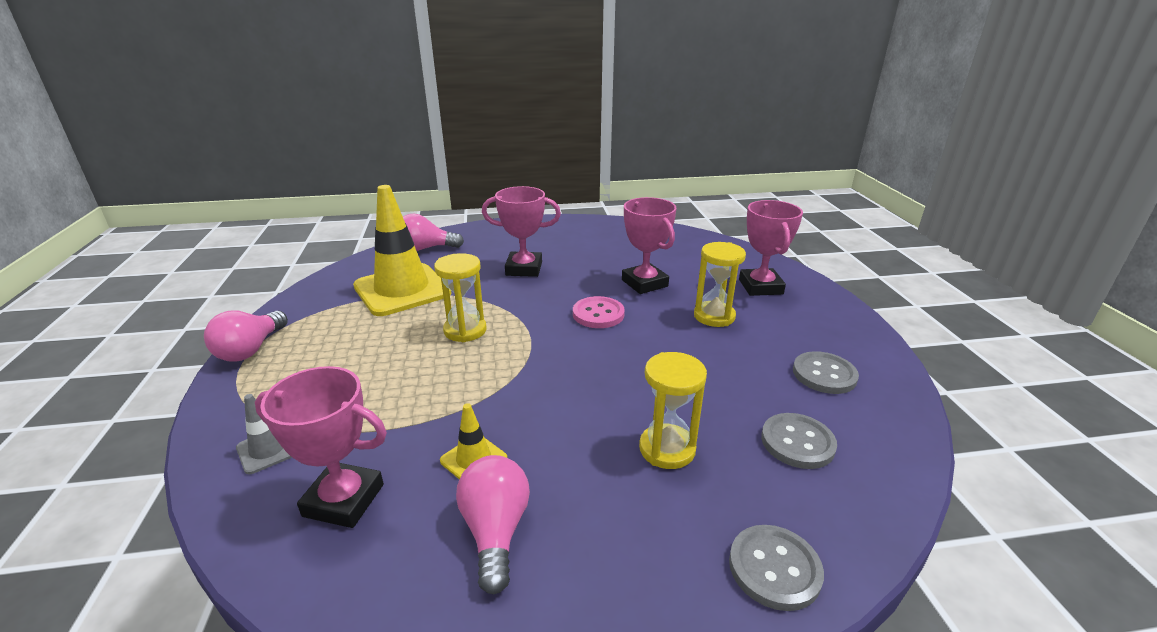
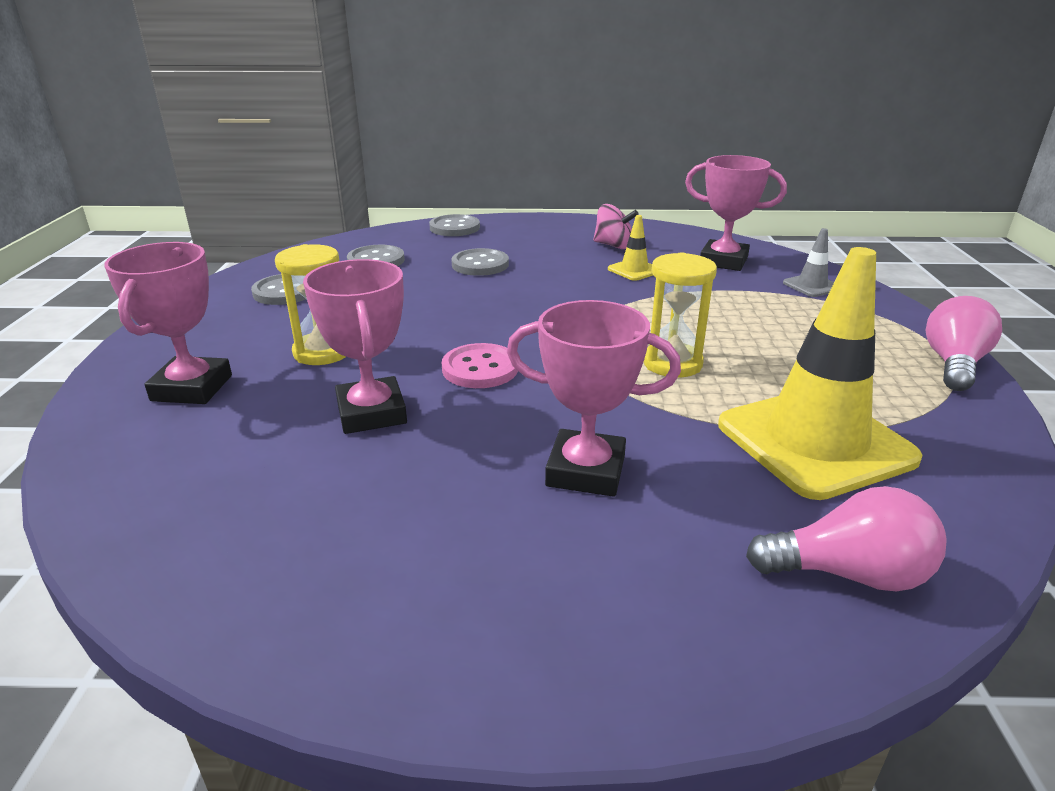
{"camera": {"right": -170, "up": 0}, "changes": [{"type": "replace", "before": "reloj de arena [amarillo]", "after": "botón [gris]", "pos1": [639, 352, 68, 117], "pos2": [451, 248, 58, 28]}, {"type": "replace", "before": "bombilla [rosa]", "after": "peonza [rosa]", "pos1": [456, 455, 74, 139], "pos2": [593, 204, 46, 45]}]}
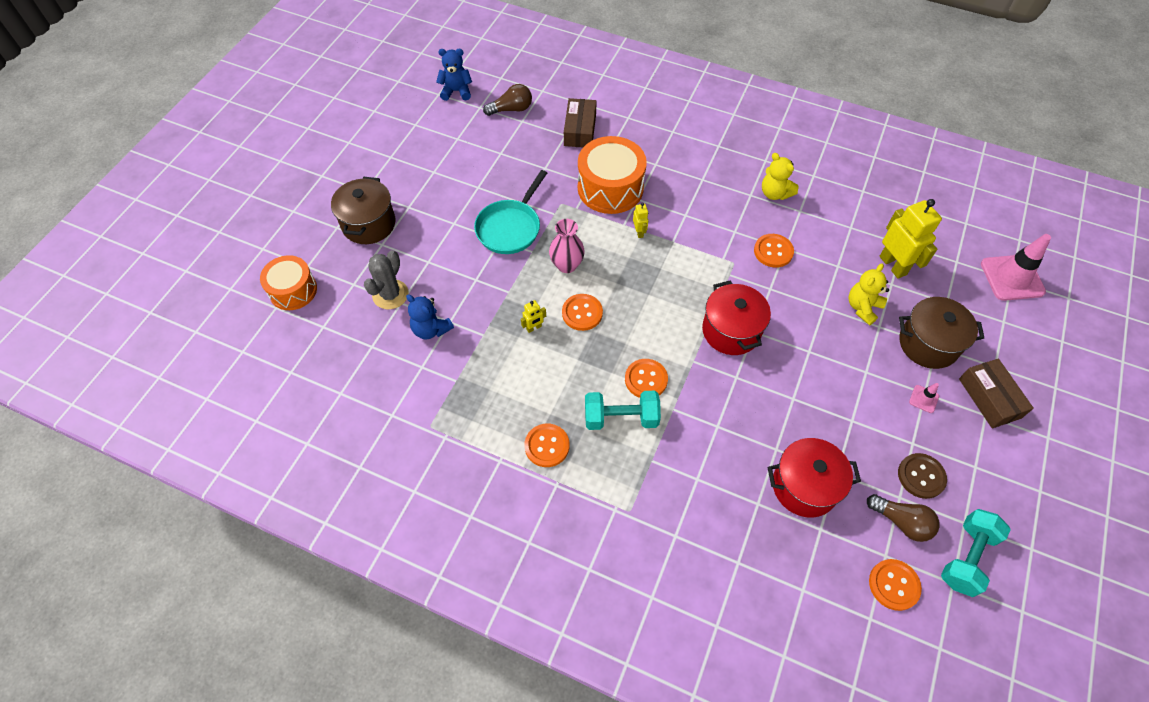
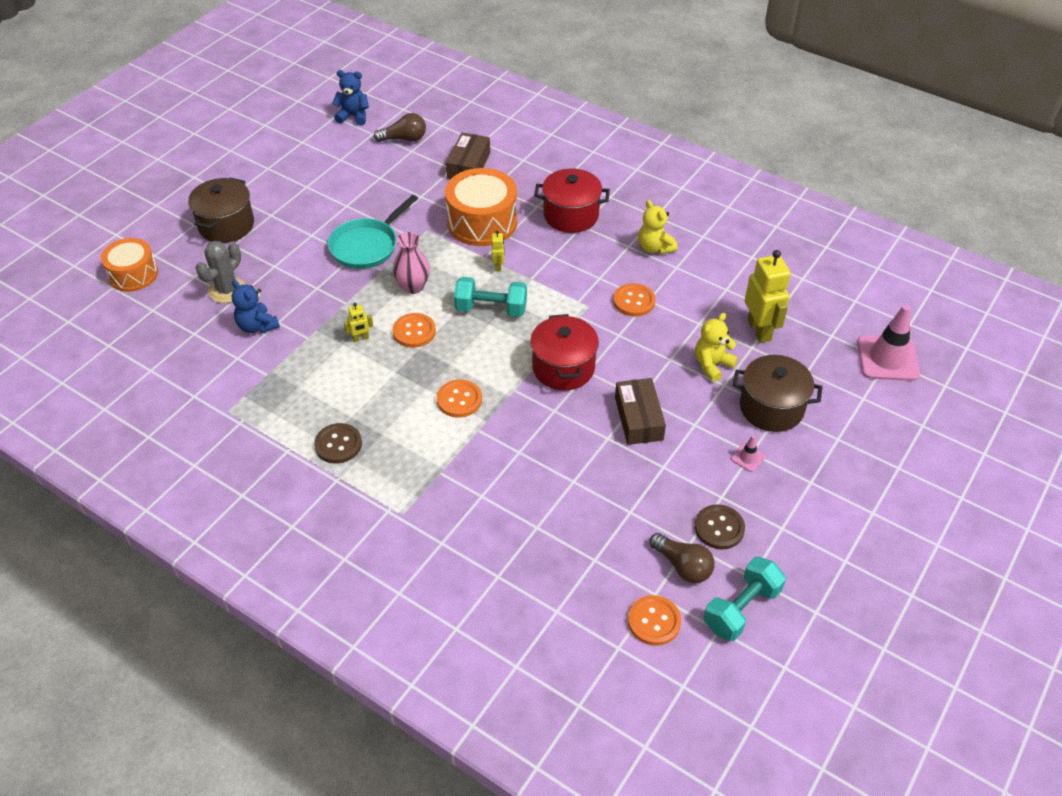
{"camera": {"right": 10, "up": -10}, "changes": [{"type": "move", "before": "caja [marrón]", "pos1": [959, 358, 75, 70], "pos2": [615, 378, 51, 67]}, {"type": "move", "before": "mancuerna [turquesa]", "pos1": [585, 391, 76, 39], "pos2": [454, 277, 73, 40]}, {"type": "recolor", "before": "botón [naranja]", "after": "botón [marrón]", "pos1": [524, 424, 45, 43], "pos2": [314, 423, 48, 41]}, {"type": "move", "before": "olla [rojo]", "pos1": [768, 438, 93, 80], "pos2": [534, 169, 76, 64]}]}
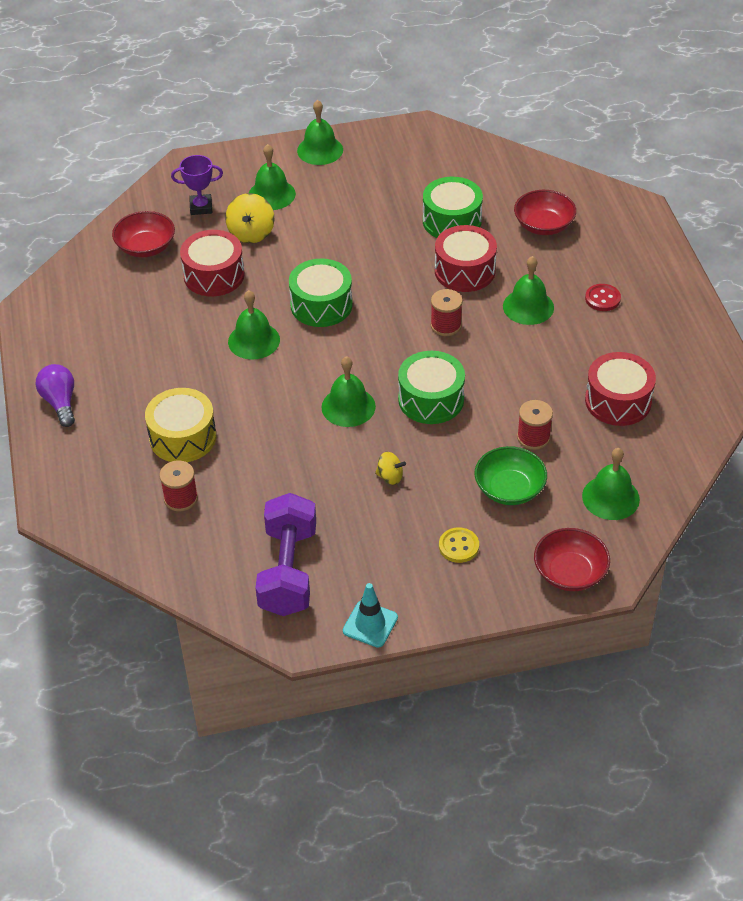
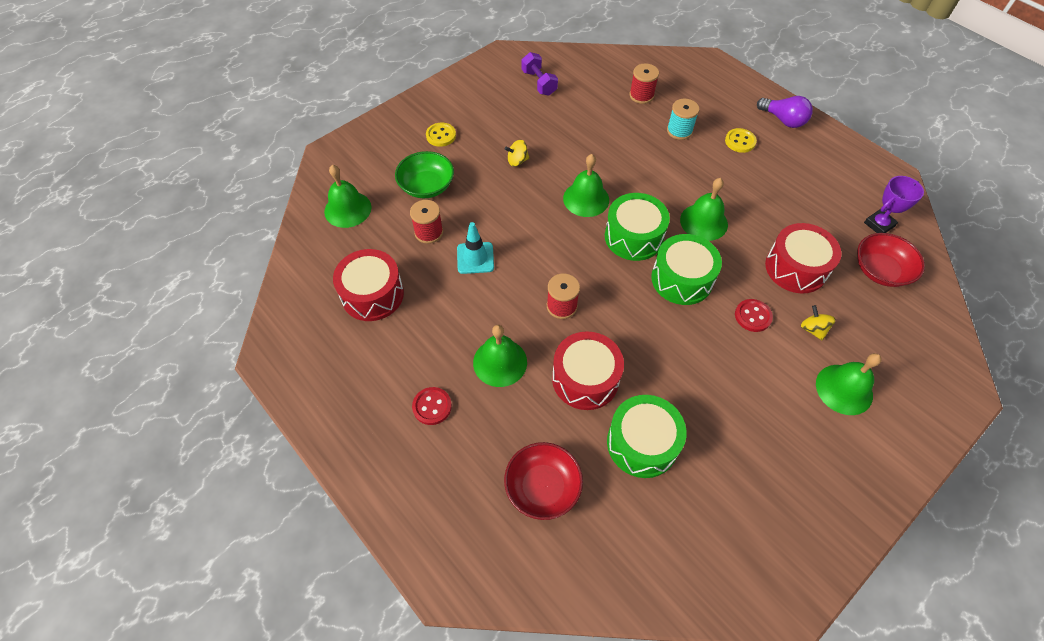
{"camera": {"right": 150, "up": 10}, "changes": [{"type": "delete", "before": "campana [verde]", "pos1": [297, 100, 46, 65]}, {"type": "move", "before": "trofeo [morado]", "pos1": [171, 155, 52, 60], "pos2": [864, 176, 60, 57]}, {"type": "resize", "before": "peonza [amarillo]", "pos1": [225, 193, 50, 50], "pos2": [801, 305, 35, 36], "scale": 0.6}, {"type": "move", "before": "tambor [verde]", "pos1": [398, 351, 67, 73], "pos2": [605, 193, 65, 68]}, {"type": "replace", "before": "tambor [amarillo]", "after": "carrete [turquesa]", "pos1": [145, 388, 71, 74], "pos2": [667, 99, 32, 41]}, {"type": "resize", "before": "mancuerna [morado]", "pos1": [256, 493, 60, 123], "pos2": [522, 52, 36, 44], "scale": 0.56}, {"type": "delete", "before": "cuenco [rojo]", "pos1": [534, 528, 76, 63]}, {"type": "move", "before": "cono de tráfico [turquesa]", "pos1": [343, 583, 55, 65], "pos2": [457, 222, 37, 52]}, {"type": "insert", "after": "botón [amarillo]", "pos2": [725, 128, 32, 25]}, {"type": "insert", "after": "botón [rojo]", "pos2": [735, 299, 38, 33]}]}
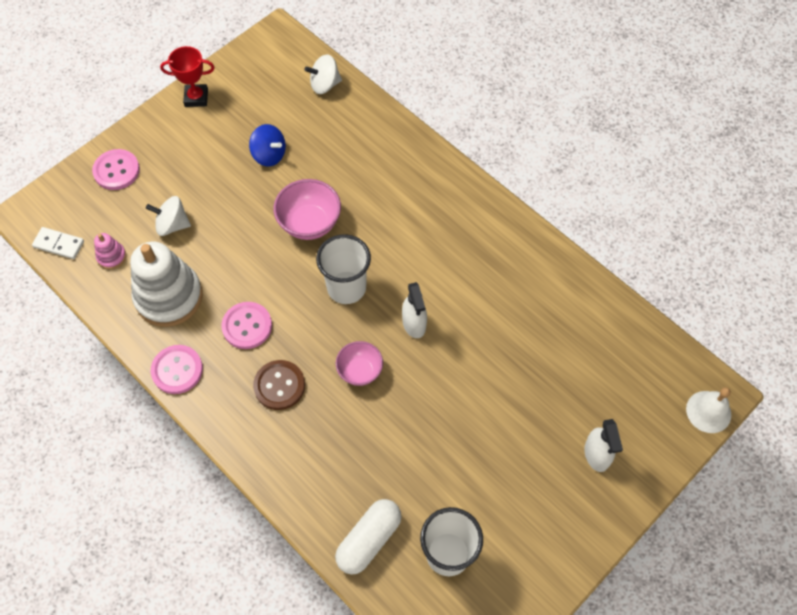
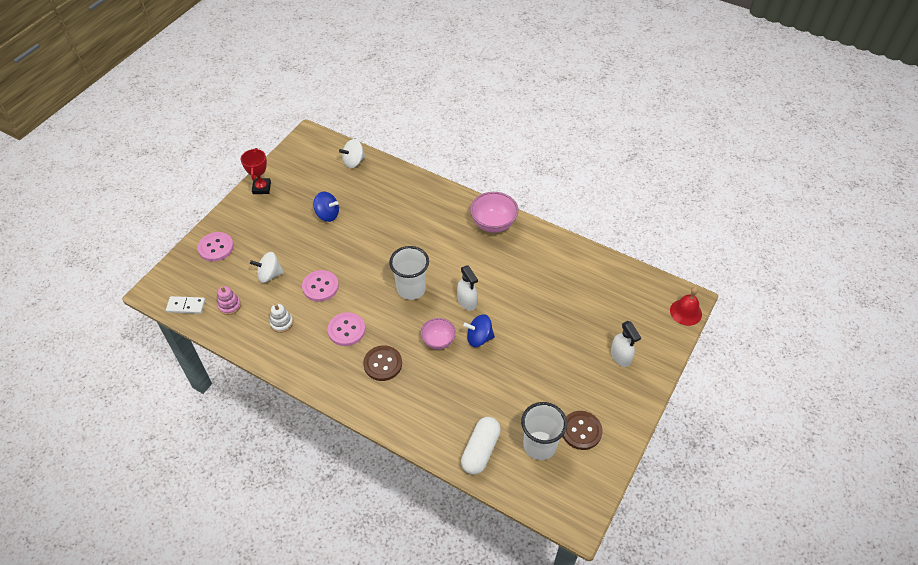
{"camera": {"right": -15, "up": -10}, "changes": [{"type": "rotate", "before": "trofeo [rojo]", "pos1": [160, 46, 55, 61], "pos2": [241, 148, 30, 46], "turn": -75}, {"type": "move", "before": "cuenco [rosa]", "pos1": [273, 179, 68, 61], "pos2": [470, 192, 48, 41]}, {"type": "resize", "before": "juguete apilable [blanco]", "pos1": [130, 242, 73, 85], "pos2": [270, 304, 23, 29], "scale": 0.44}, {"type": "move", "before": "botón [rosa]", "pos1": [151, 345, 52, 49], "pos2": [302, 270, 37, 32]}, {"type": "recolor", "before": "campana [blanco]", "after": "campana [rojo]", "pos1": [686, 387, 45, 46], "pos2": [670, 287, 32, 39]}, {"type": "insert", "after": "peonza [azul]", "pos2": [463, 314, 32, 33]}, {"type": "insert", "after": "botón [marrón]", "pos2": [563, 411, 40, 39]}]}
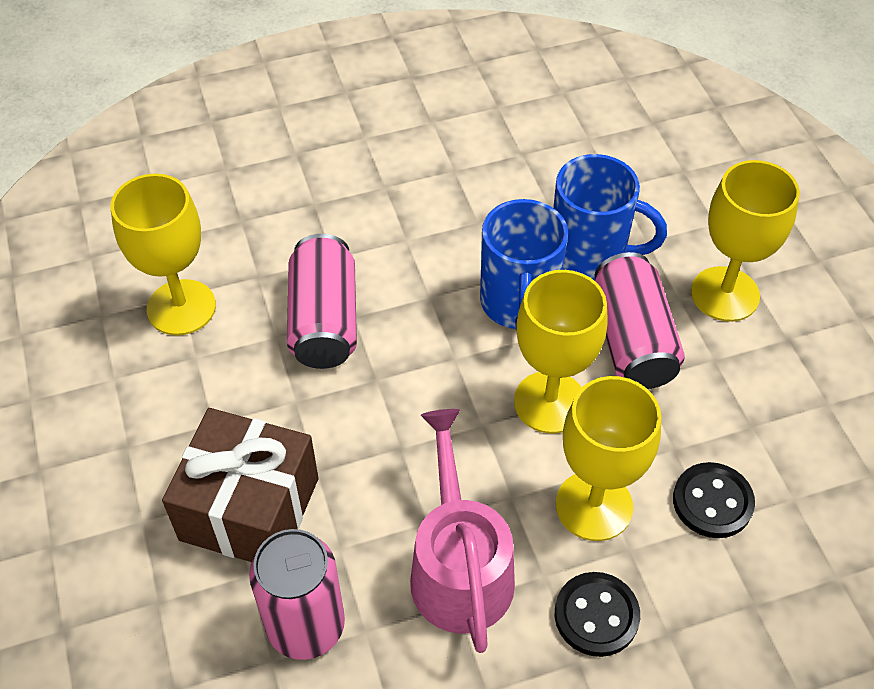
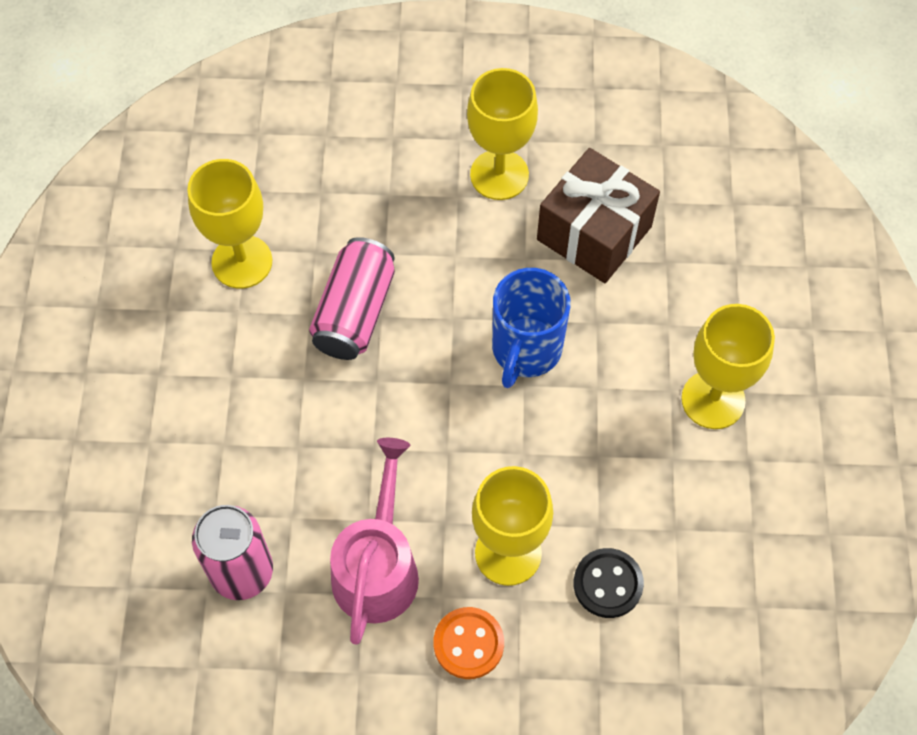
{"camera": {"right": 20, "up": 10}, "changes": [{"type": "delete", "before": "taza [azul]", "pos1": [553, 154, 114, 127]}, {"type": "delete", "before": "lata [rosa]", "pos1": [595, 252, 90, 137]}, {"type": "move", "before": "copa [amarillo]", "pos1": [514, 270, 94, 164], "pos2": [467, 68, 71, 132]}, {"type": "move", "before": "regalo [marrón]", "pos1": [162, 408, 156, 154], "pos2": [537, 148, 123, 135]}, {"type": "recolor", "before": "botón [negro]", "after": "botón [naranja]", "pos1": [555, 572, 85, 85], "pos2": [433, 607, 71, 72]}]}
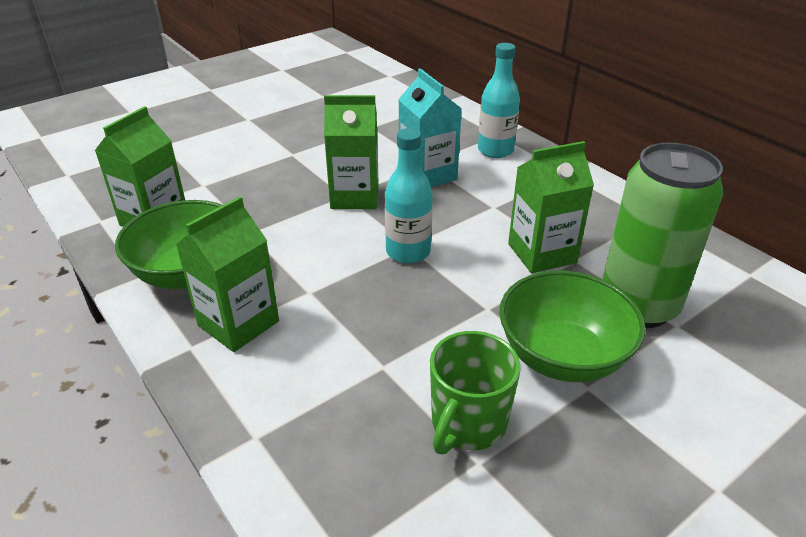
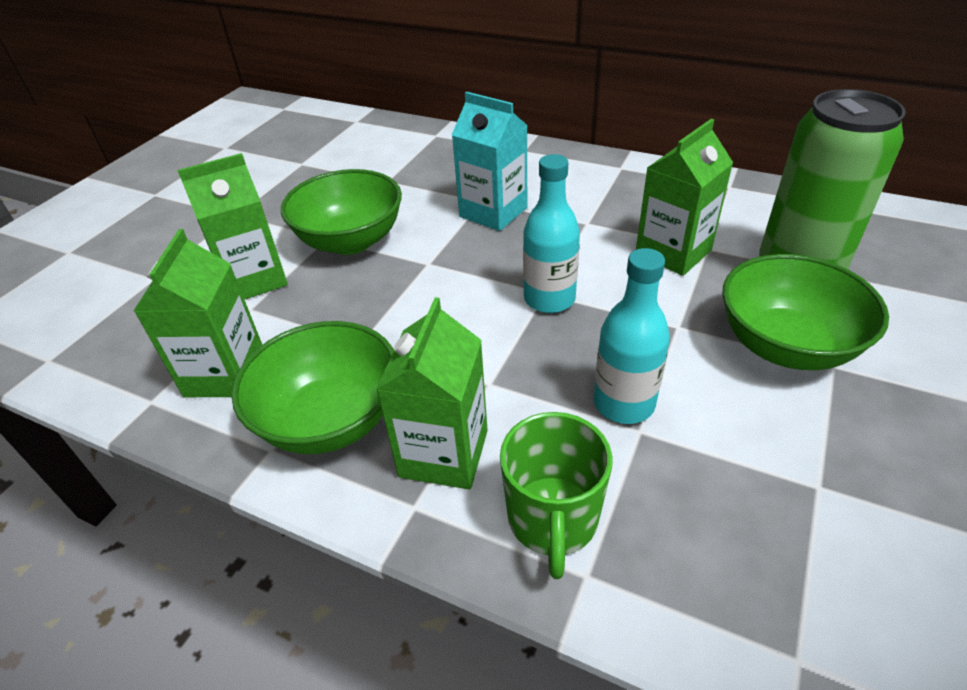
{"camera": {"right": -25, "up": 5}, "changes": [{"type": "move", "before": "botella [turquesa]", "pos1": [478, 43, 42, 115], "pos2": [594, 248, 76, 176]}, {"type": "move", "before": "cartón de leche [verde]", "pos1": [324, 95, 55, 114], "pos2": [177, 153, 111, 147]}, {"type": "move", "before": "taza [verde]", "pos1": [430, 331, 91, 124], "pos2": [500, 412, 113, 167]}, {"type": "insert", "after": "cuenco [verde]", "pos2": [281, 169, 121, 86]}]}
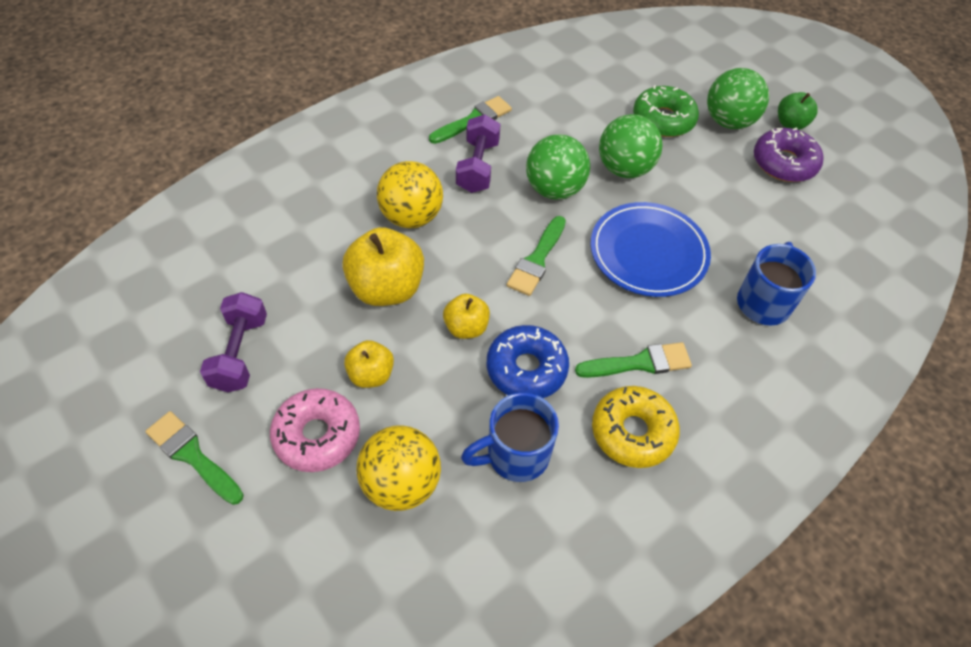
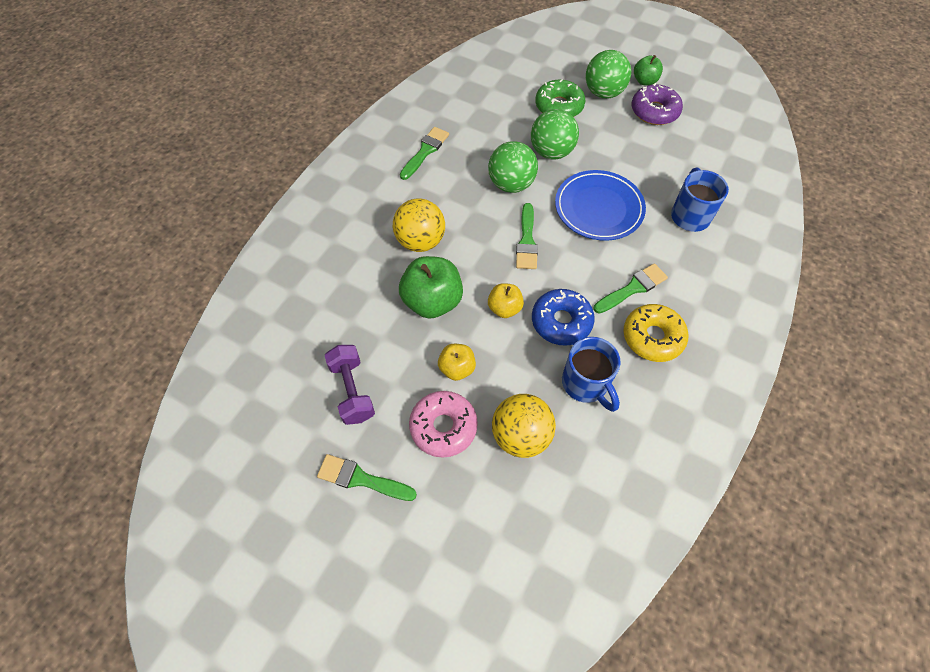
{"camera": {"right": -20, "up": 5}, "changes": [{"type": "delete", "before": "mancuerna [morado]", "pos1": [456, 114, 45, 79]}, {"type": "recolor", "before": "manzana [amarillo]", "after": "manzana [verde]", "pos1": [342, 227, 82, 79], "pos2": [399, 256, 64, 63]}, {"type": "rotate", "before": "taza [azul]", "pos1": [461, 393, 98, 89], "pos2": [562, 337, 59, 75], "turn": -75}]}
